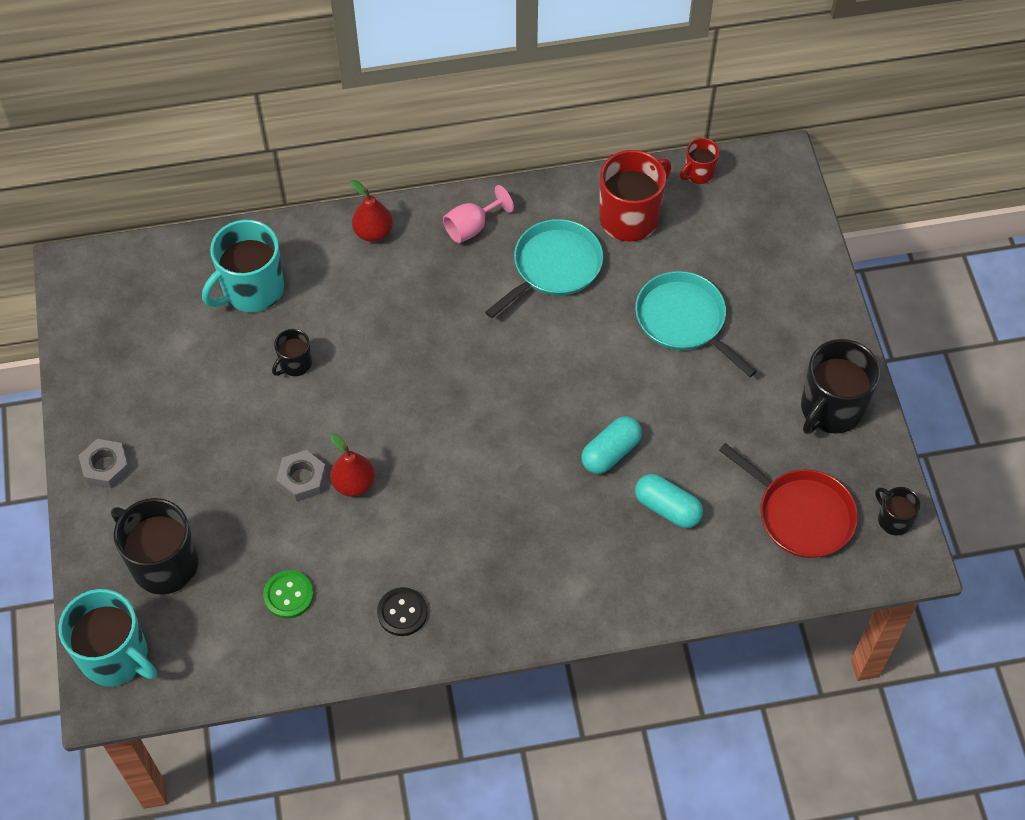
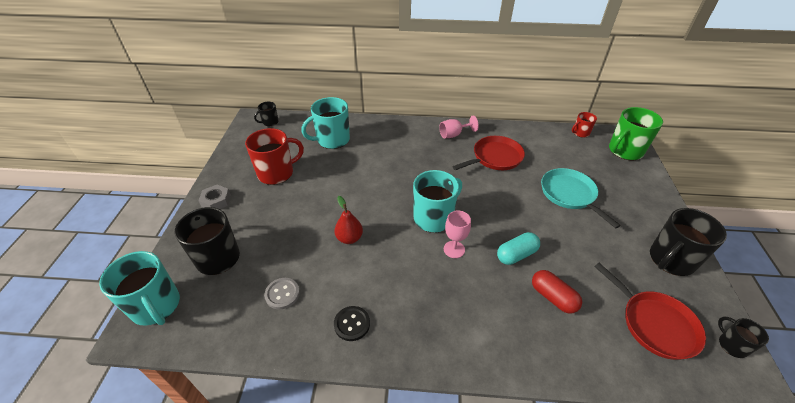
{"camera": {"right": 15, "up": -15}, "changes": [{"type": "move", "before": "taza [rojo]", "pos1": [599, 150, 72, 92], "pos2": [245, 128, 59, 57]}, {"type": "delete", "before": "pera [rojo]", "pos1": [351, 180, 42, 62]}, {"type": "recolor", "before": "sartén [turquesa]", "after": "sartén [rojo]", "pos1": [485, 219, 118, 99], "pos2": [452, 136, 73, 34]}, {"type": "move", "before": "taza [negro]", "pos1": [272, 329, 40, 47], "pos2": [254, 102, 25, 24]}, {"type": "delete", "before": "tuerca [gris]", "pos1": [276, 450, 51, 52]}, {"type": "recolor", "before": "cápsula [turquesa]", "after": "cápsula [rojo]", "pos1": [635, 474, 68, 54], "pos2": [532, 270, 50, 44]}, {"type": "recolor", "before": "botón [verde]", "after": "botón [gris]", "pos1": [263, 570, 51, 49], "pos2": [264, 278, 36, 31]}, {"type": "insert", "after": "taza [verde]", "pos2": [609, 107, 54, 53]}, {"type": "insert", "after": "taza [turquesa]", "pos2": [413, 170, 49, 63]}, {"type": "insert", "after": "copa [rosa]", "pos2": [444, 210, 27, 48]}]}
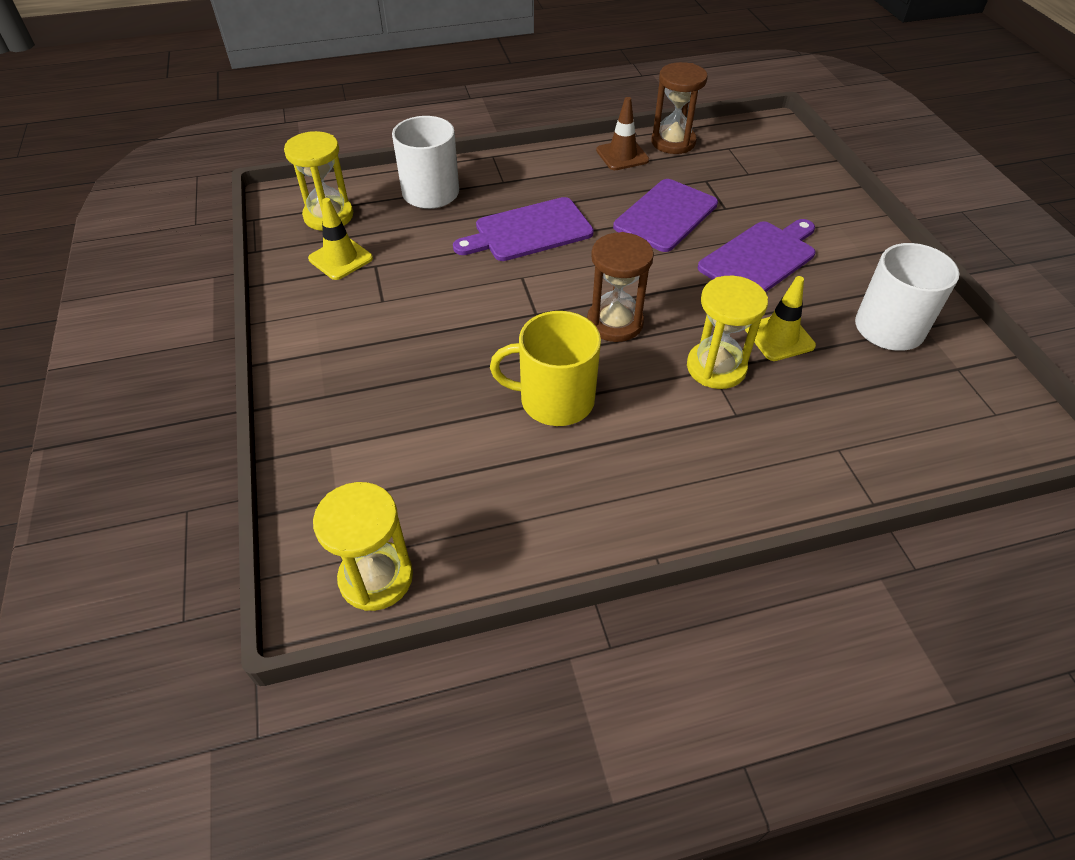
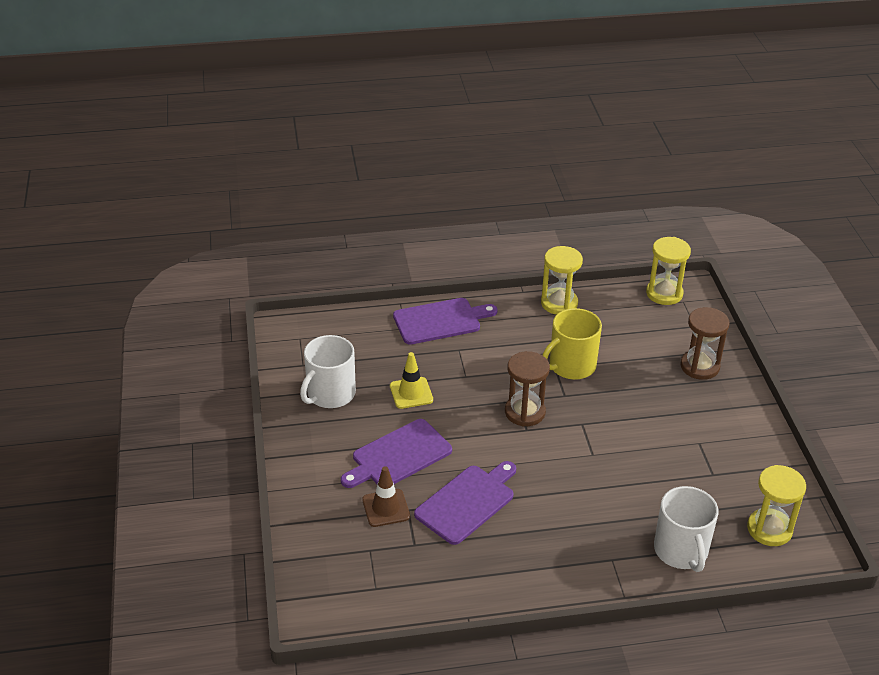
{"camera": {"right": -175, "up": -10}, "changes": [{"type": "move", "before": "reloj de arena [marrón]", "pos1": [651, 62, 57, 92], "pos2": [680, 307, 50, 73]}, {"type": "move", "before": "cono de tráfico [marrón]", "pos1": [596, 97, 53, 73], "pos2": [362, 466, 48, 61]}, {"type": "move", "before": "tabla de cortar [morado]", "pos1": [453, 197, 141, 64], "pos2": [393, 298, 105, 47]}, {"type": "delete", "before": "cono de tráfico [amarillo]", "pos1": [308, 198, 65, 82]}, {"type": "move", "before": "reloj de arena [amarillo]", "pos1": [687, 276, 81, 113], "pos2": [541, 246, 42, 69]}, {"type": "rotate", "before": "taza [amarillo]", "pos1": [490, 311, 111, 115], "pos2": [542, 308, 60, 72], "turn": 135}]}
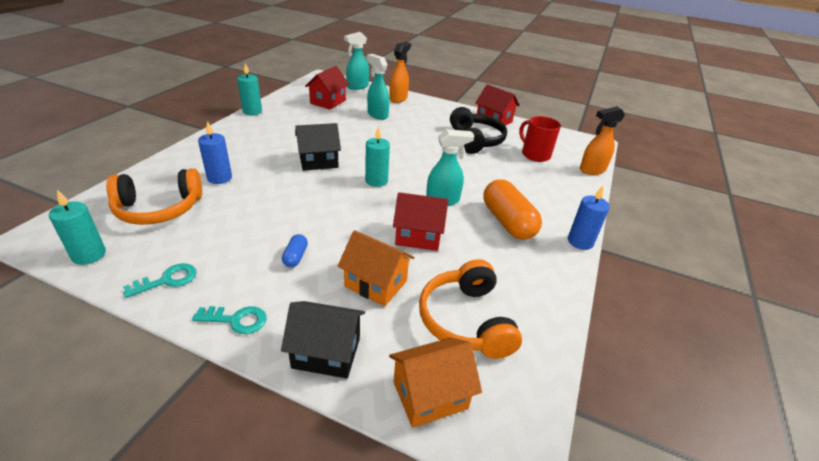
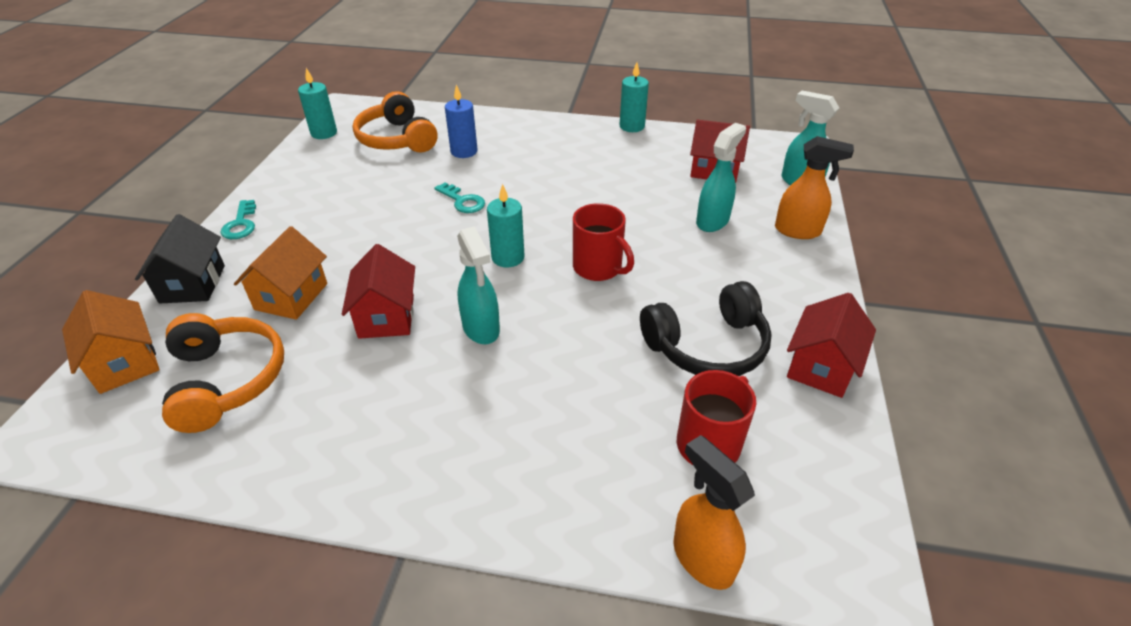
{"camera": {"right": 80, "up": 5}, "changes": [{"type": "delete", "before": "casa [negro]", "pos1": [295, 123, 46, 48]}, {"type": "delete", "before": "cápsula [naranja]", "pos1": [484, 179, 58, 61]}, {"type": "delete", "before": "vela [azul]", "pos1": [568, 186, 42, 64]}, {"type": "delete", "before": "cápsula [azul]", "pos1": [282, 234, 26, 33]}, {"type": "rotate", "before": "auriculares [naranja]", "pos1": [419, 259, 103, 100], "pos2": [162, 313, 122, 120], "turn": 90}, {"type": "move", "before": "llave [turquesa]", "pos1": [123, 263, 74, 35], "pos2": [435, 182, 50, 31]}, {"type": "insert", "after": "taza [rojo]", "pos2": [573, 203, 61, 78]}]}
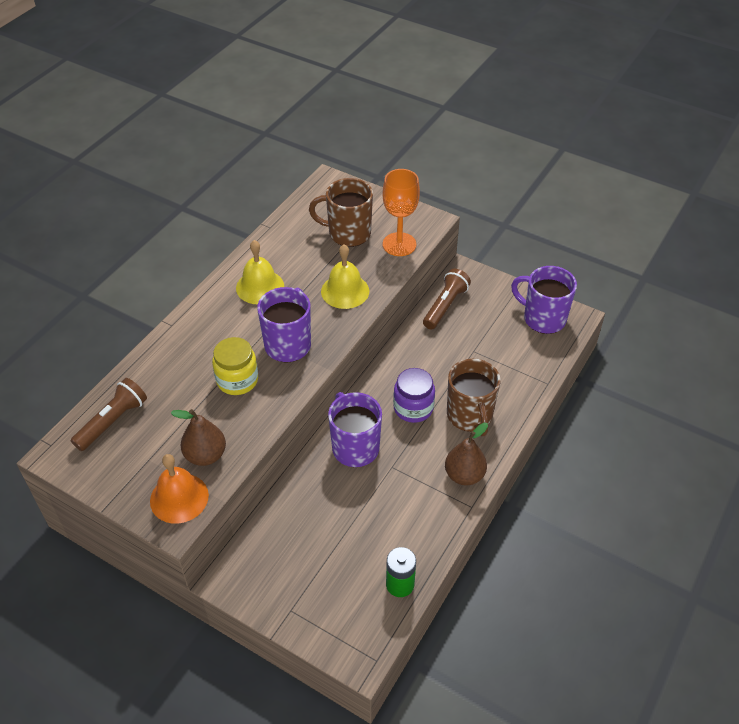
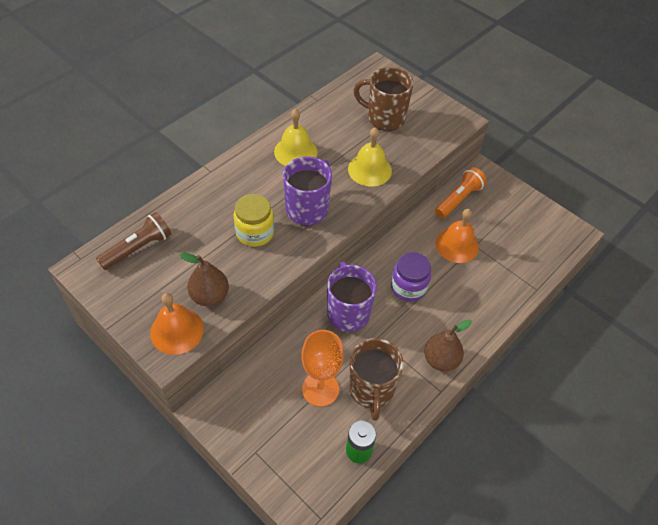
{"camera": {"right": 10, "up": 5}, "changes": [{"type": "move", "before": "copa [naranja]", "pos1": [383, 169, 37, 87], "pos2": [301, 330, 43, 77]}, {"type": "delete", "before": "taza [morado]", "pos1": [511, 266, 66, 68]}, {"type": "recolor", "before": "lámpara de mano [marrón]", "after": "lámpara de mano [naranja]", "pos1": [423, 269, 48, 61], "pos2": [435, 167, 52, 52]}, {"type": "move", "before": "taza [marrón]", "pos1": [447, 359, 54, 77], "pos2": [349, 338, 55, 83]}, {"type": "insert", "after": "campana [naranja]", "pos2": [435, 209, 44, 54]}]}
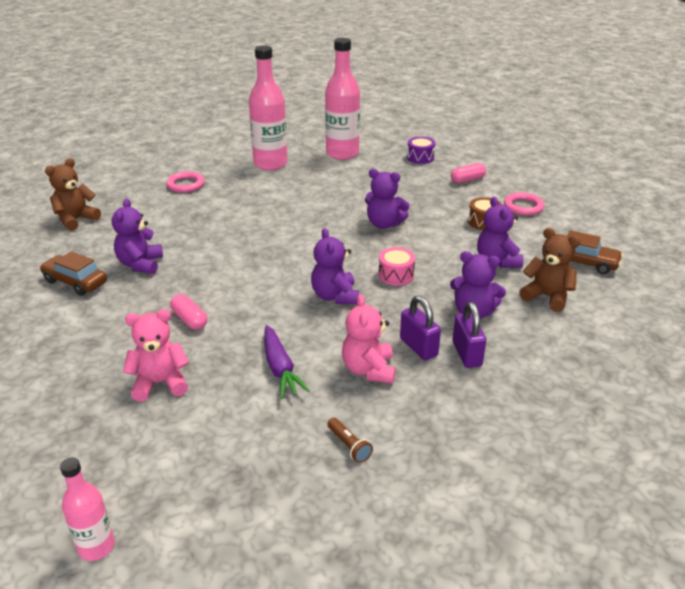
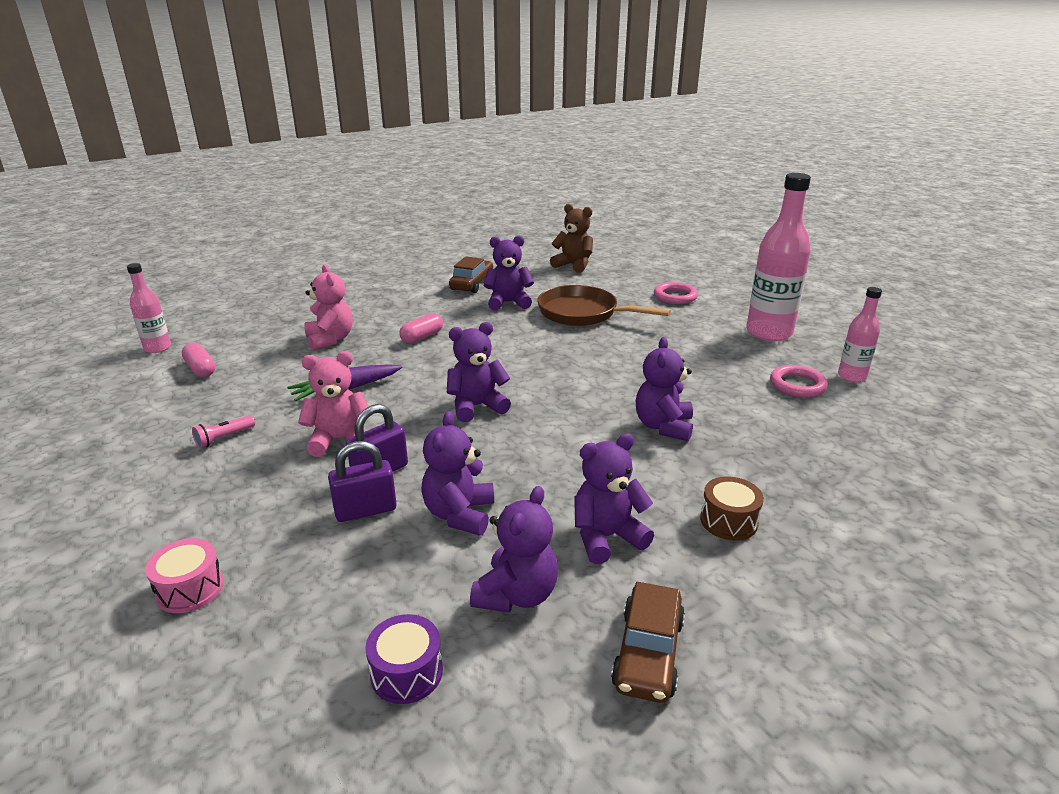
{"camera": {"right": 80, "up": -5}, "changes": [{"type": "resize", "before": "botella [rosa]", "pos1": [325, 38, 35, 122], "pos2": [838, 287, 44, 95], "scale": 0.54}, {"type": "move", "before": "tambor [morado]", "pos1": [407, 137, 28, 27], "pos2": [365, 614, 78, 90]}, {"type": "move", "before": "cápsula [rosa]", "pos1": [451, 163, 35, 20], "pos2": [182, 342, 33, 35]}, {"type": "move", "before": "anillo [rosa]", "pos1": [504, 192, 40, 24], "pos2": [770, 365, 58, 32]}, {"type": "recolor", "before": "osito [marrón]", "after": "osito [morado]", "pos1": [519, 228, 62, 84], "pos2": [470, 486, 88, 127]}, {"type": "move", "before": "tambor [rosa]", "pos1": [378, 247, 37, 39], "pos2": [145, 538, 79, 75]}, {"type": "recolor", "before": "lámpara de mano [marrón]", "after": "lámpara de mano [rosa]", "pos1": [327, 418, 46, 45], "pos2": [192, 415, 63, 33]}, {"type": "insert", "after": "sartén [marrón]", "pos2": [537, 285, 134, 41]}]}
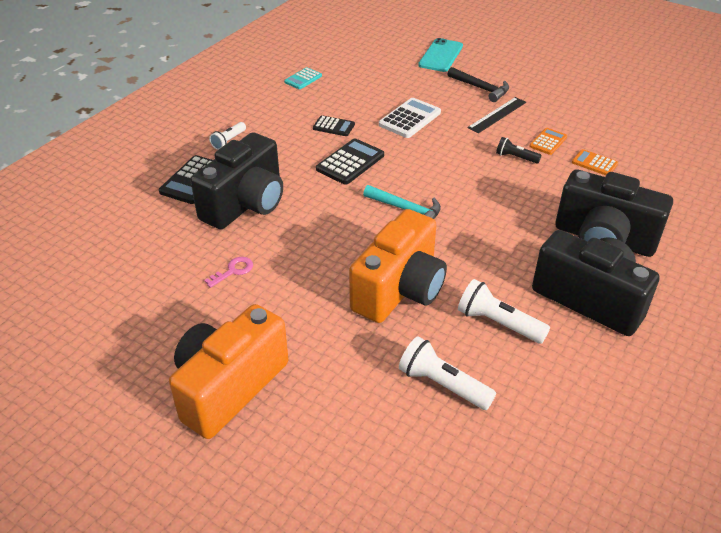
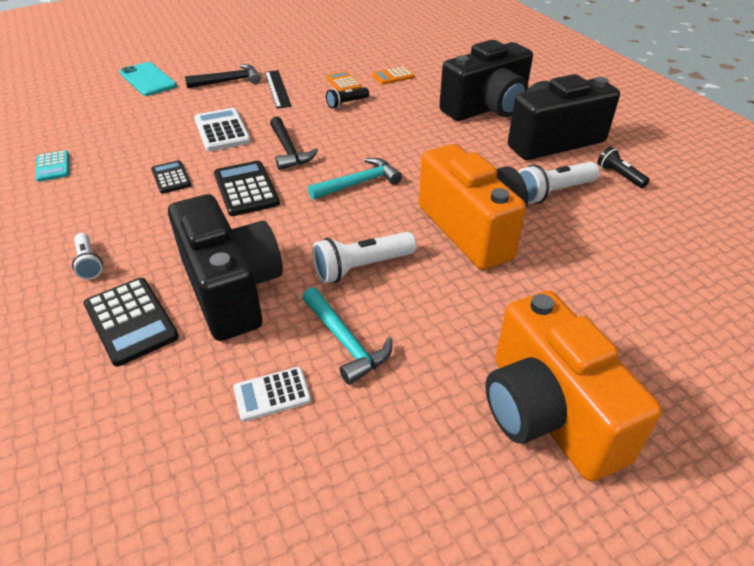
{"camera": {"right": -60, "up": 0}, "changes": [{"type": "rotate", "before": "calculadora [negro]", "pos1": [313, 115, 42, 21], "pos2": [151, 160, 40, 34], "turn": -75}, {"type": "replace", "before": "llave [rosa]", "after": "martillo [turquesa]", "pos1": [204, 257, 49, 31], "pos2": [302, 287, 90, 98]}, {"type": "move", "before": "lámpara de mano [blanco]", "pos1": [399, 336, 97, 74], "pos2": [312, 232, 105, 52]}, {"type": "insert", "after": "martillo [negro]", "pos2": [270, 117, 48, 53]}, {"type": "insert", "after": "lámpara de mano [negro]", "pos2": [597, 147, 53, 41]}, {"type": "insert", "after": "calculadora [blanco]", "pos2": [233, 367, 78, 55]}]}
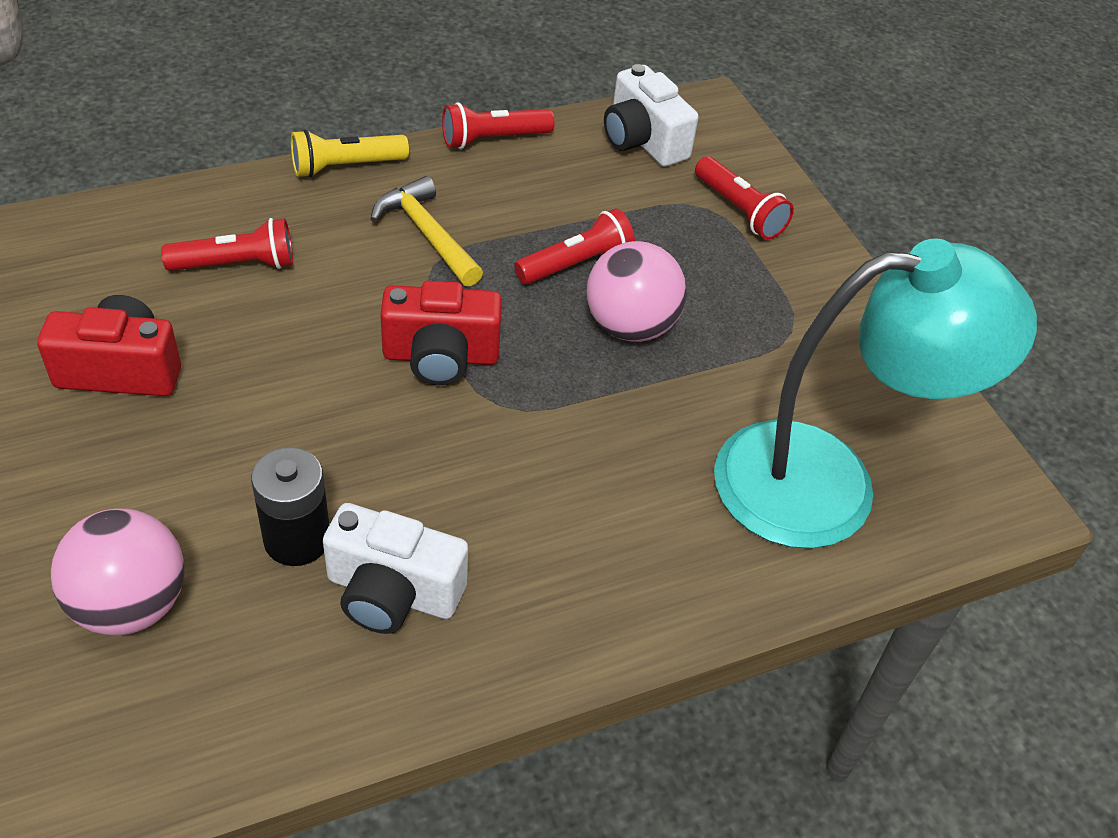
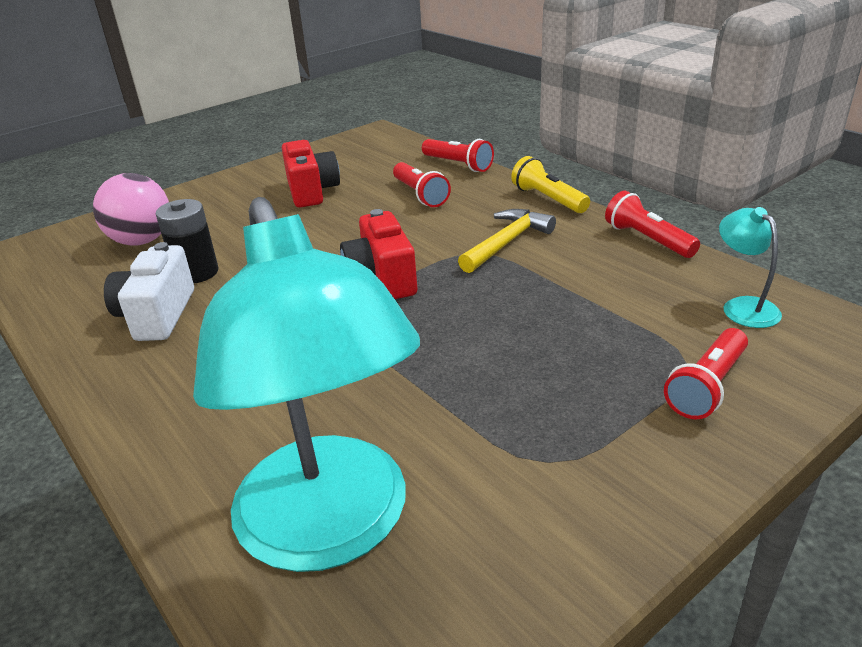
{"camera": {"right": 80, "up": -15}, "changes": [{"type": "replace", "before": "cámara [blanco]", "after": "lámpara [turquesa]", "pos1": [604, 64, 95, 103], "pos2": [719, 207, 63, 121]}, {"type": "move", "before": "lámpara de mano [rojo]", "pos1": [514, 208, 121, 76], "pos2": [422, 139, 72, 33]}, {"type": "delete", "before": "pelota [rosa]", "pos1": [587, 241, 100, 101]}]}
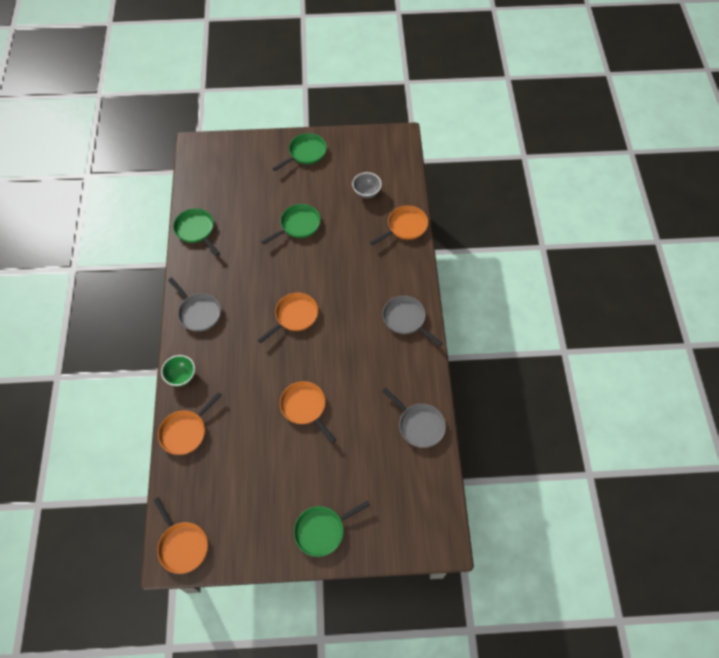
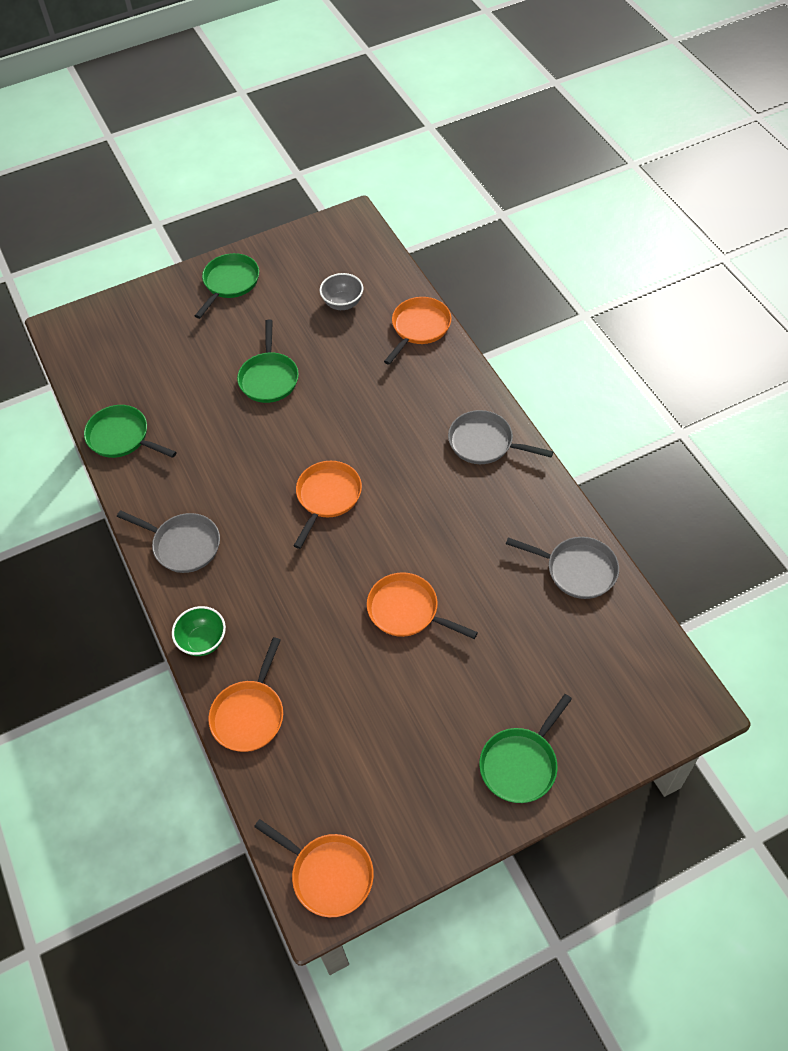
{"camera": {"right": -20, "up": -5}, "changes": [{"type": "rotate", "before": "sartén [verde]", "pos1": [261, 204, 60, 41], "pos2": [237, 320, 62, 83], "turn": 150}]}
